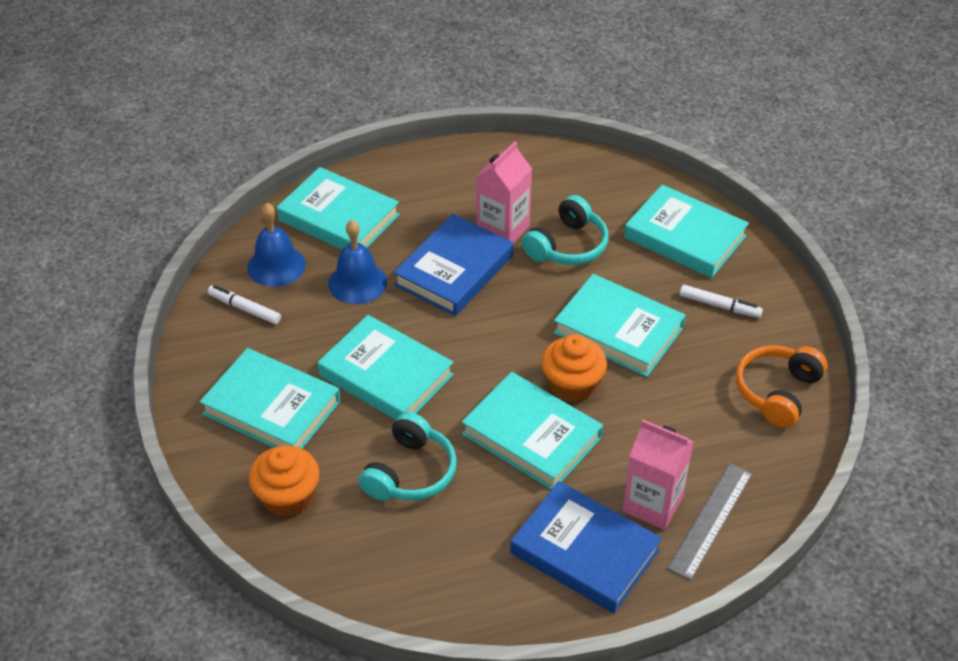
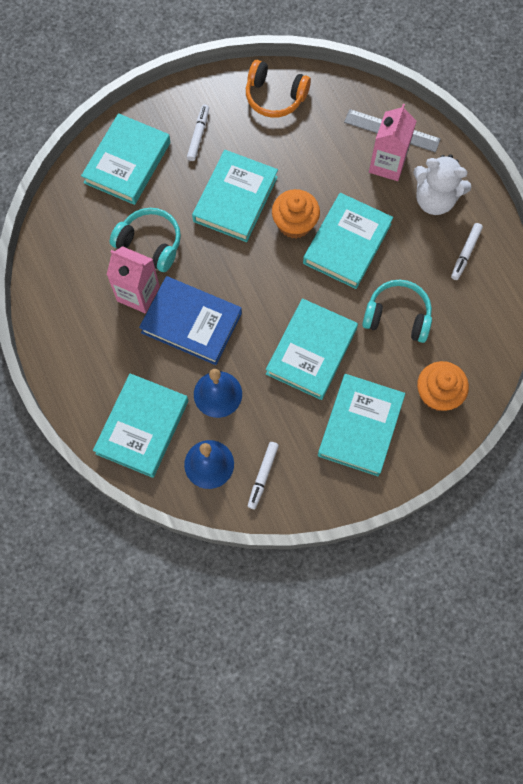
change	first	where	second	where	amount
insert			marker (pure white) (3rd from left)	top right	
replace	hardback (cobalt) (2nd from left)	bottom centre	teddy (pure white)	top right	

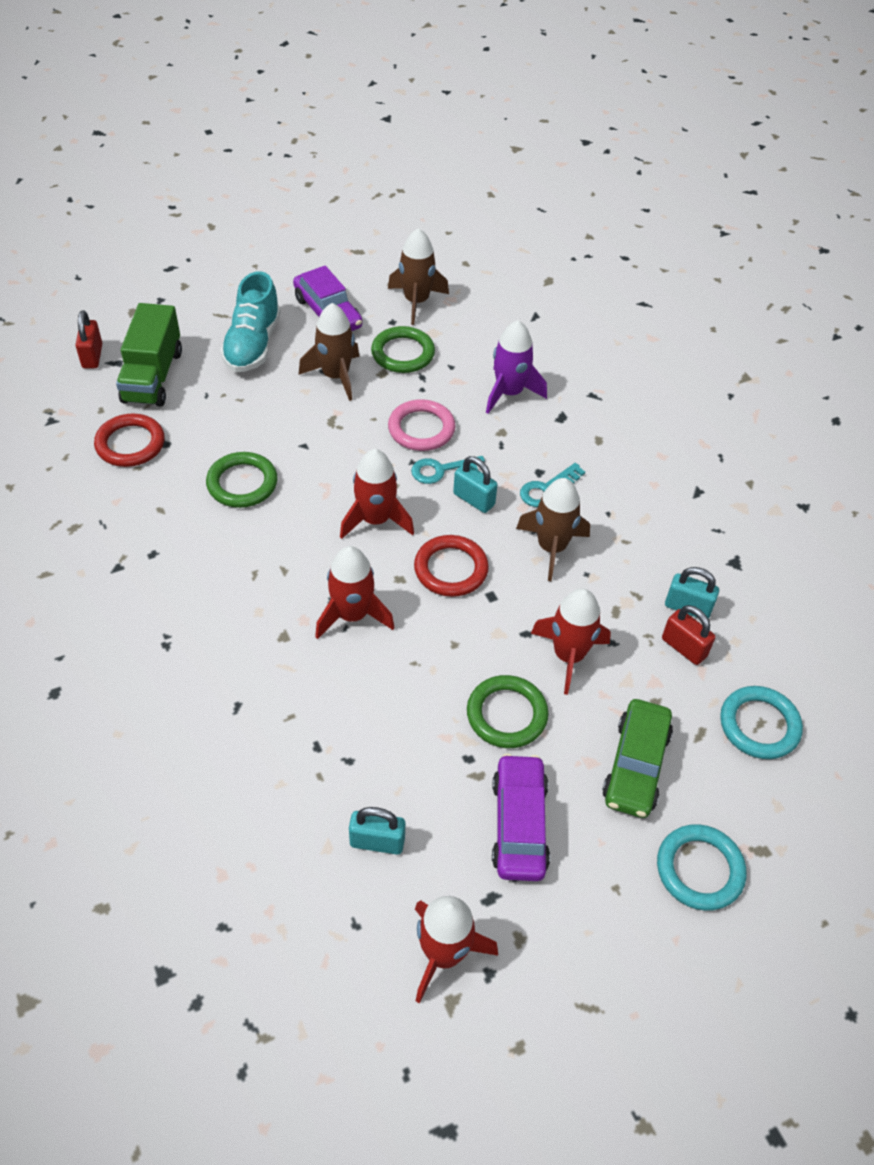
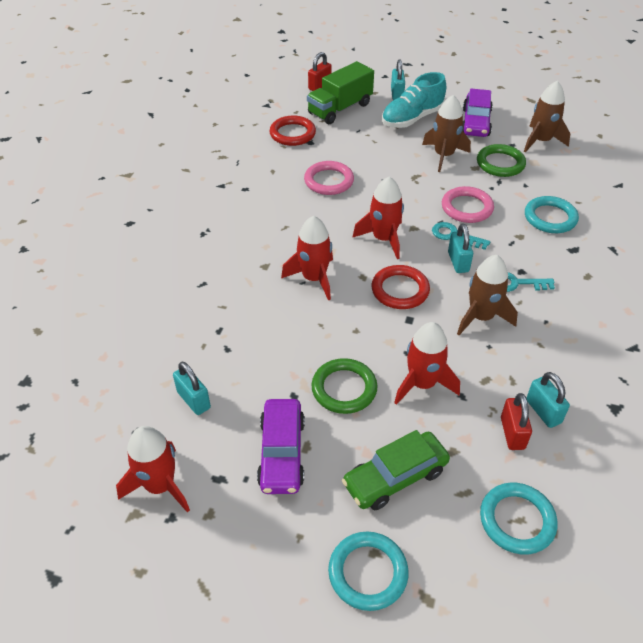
change	first	where	second	where	amount
insert			lock (teal) (2nd from left)	top centre	
replace	toy rocket (royal purple)	top centre	torus (teal) (3rd from left)	top right	
recolor	torus (green) (1st from left)	middle left	torus (rosy) (1st from left)	top centre	
rotate	automobile (royal purple) (2nd from left in the first image)	bottom centre	automobile (royal purple) (1st from left)	bottom centre	135 degrees clockwise

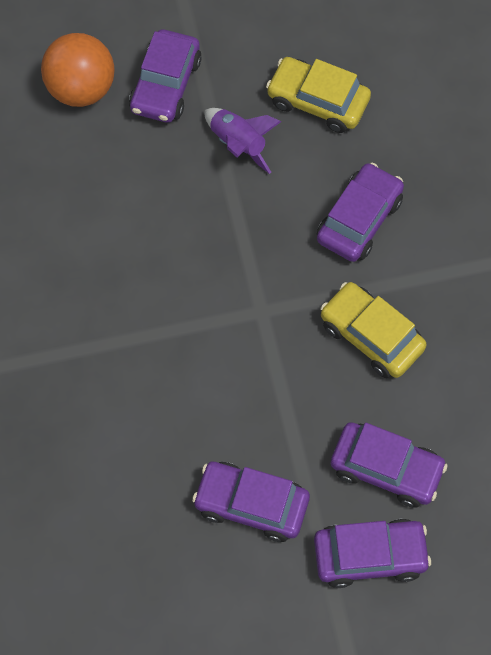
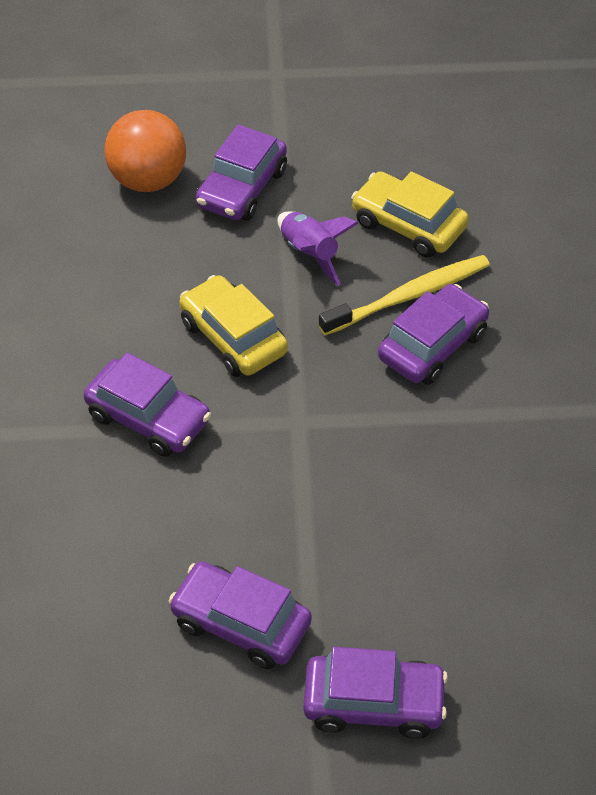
change	first	where	second	where	amount
insert			toothbrush (bright yellow)	middle right	
move	automobile (bright yellow) (2nd from left in the first image)	middle right	automobile (bright yellow) (1st from left)	centre	
move	automobile (royal purple) (5th from left in the first image)	bottom right	automobile (royal purple) (1st from left)	middle left	

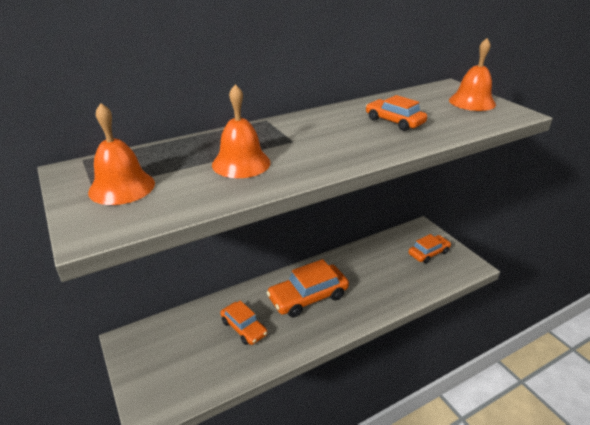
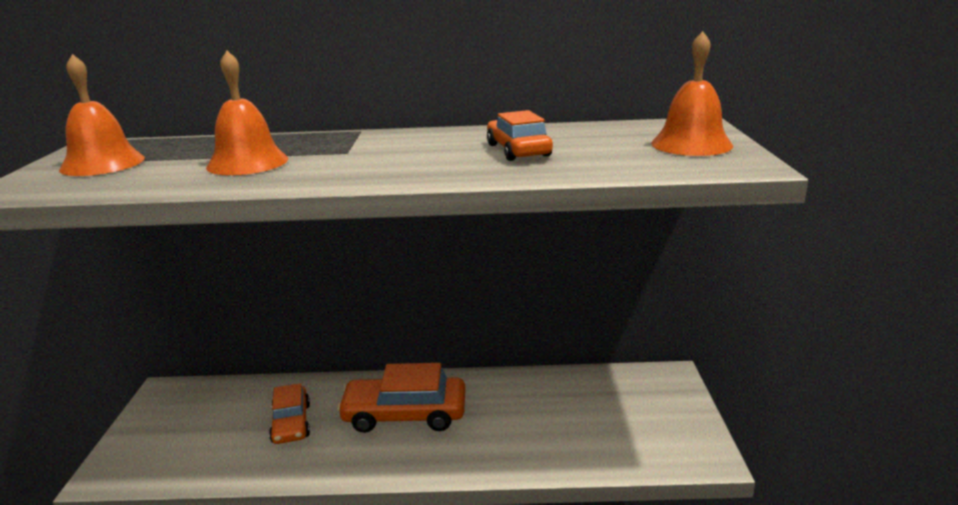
change	first	where	second	where	amount
delete	automobile (orange) (4th from left)	middle right			

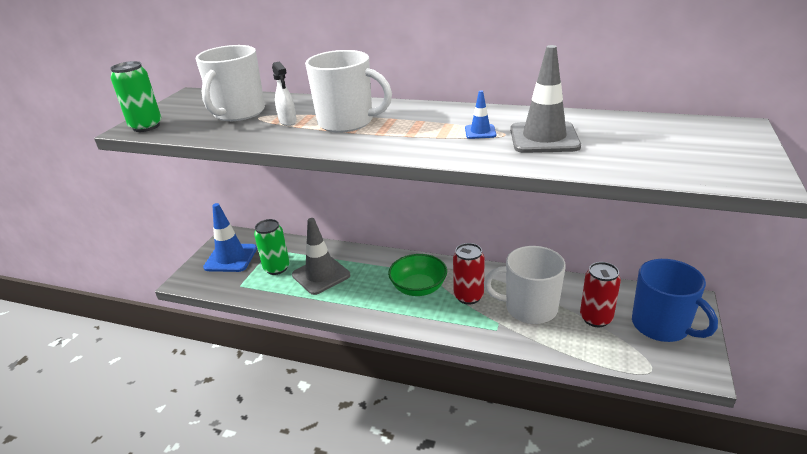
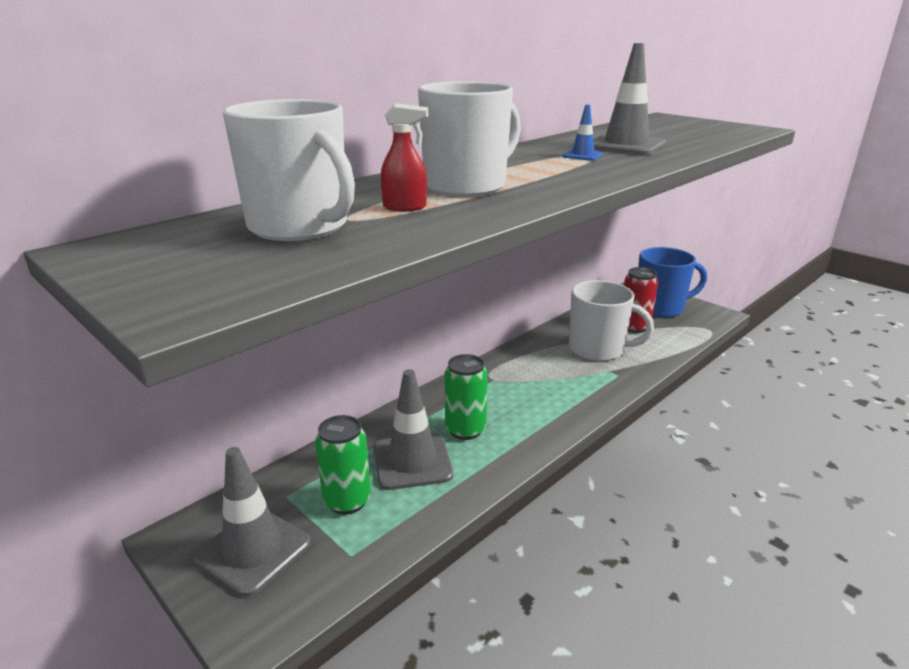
change	first	where	second	where	amount
delete	serving bowl (green)	centre			
delete	can (red) (1st from left)	centre			
move	can (green) (1st from left in the first image)	top left	can (green) (2nd from left)	centre	
recolor	safety cone (cobalt) (1st from left)	middle left	safety cone (gray) (1st from left)	bottom left	
recolor	spray cleaner (pure white)	top centre	spray cleaner (red)	top centre	
rotate	coffee mug (pure white) (3rd from left)	centre		middle right	105 degrees counterclockwise

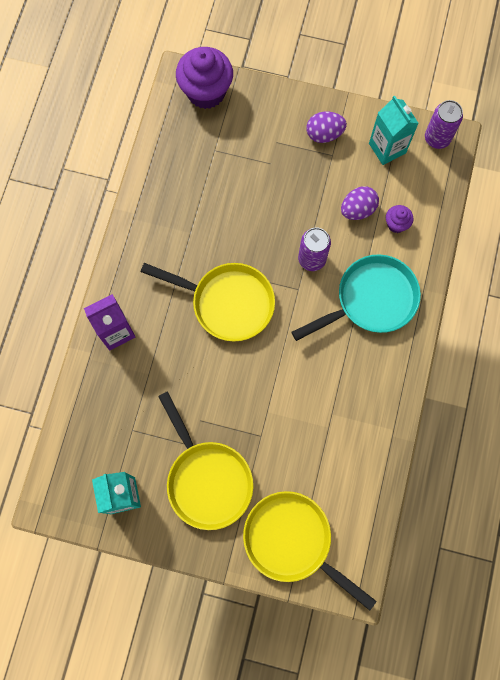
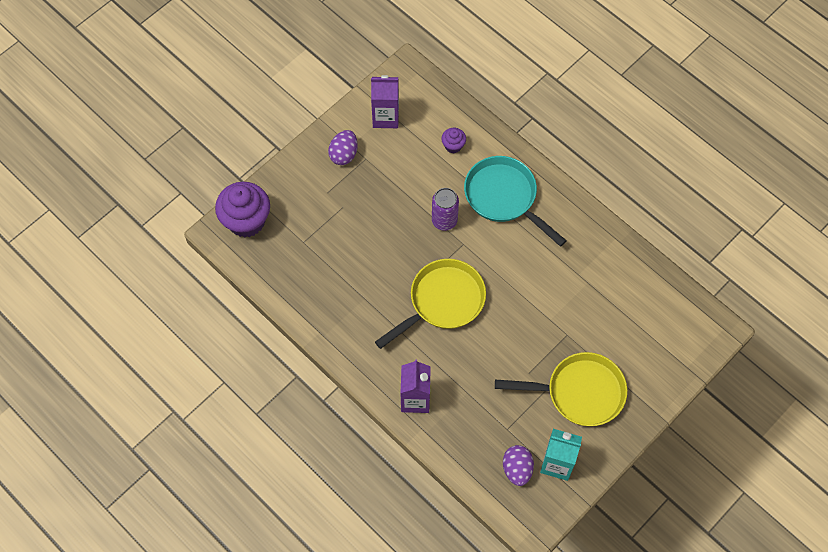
change	first	where	second	where	amount
delete	frying pan (bright yellow) (3rd from left)	bottom centre			
delete	can (royal purple) (2nd from left)	top right			
move	toy egg (royal purple) (2nd from left)	top right		bottom centre	
recolor	carton (teal) (2nd from left)	top right	carton (royal purple) (1st from left)	top centre	
rotate	frying pan (teal)	middle right		centre	45 degrees counterclockwise

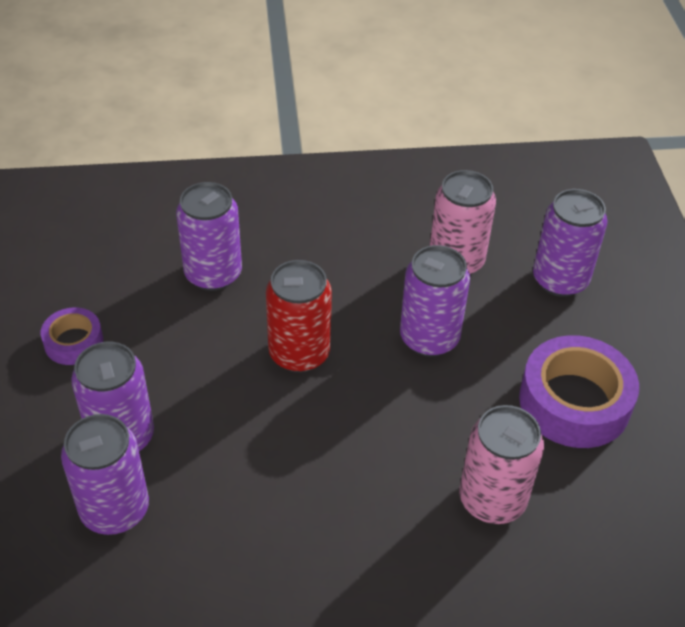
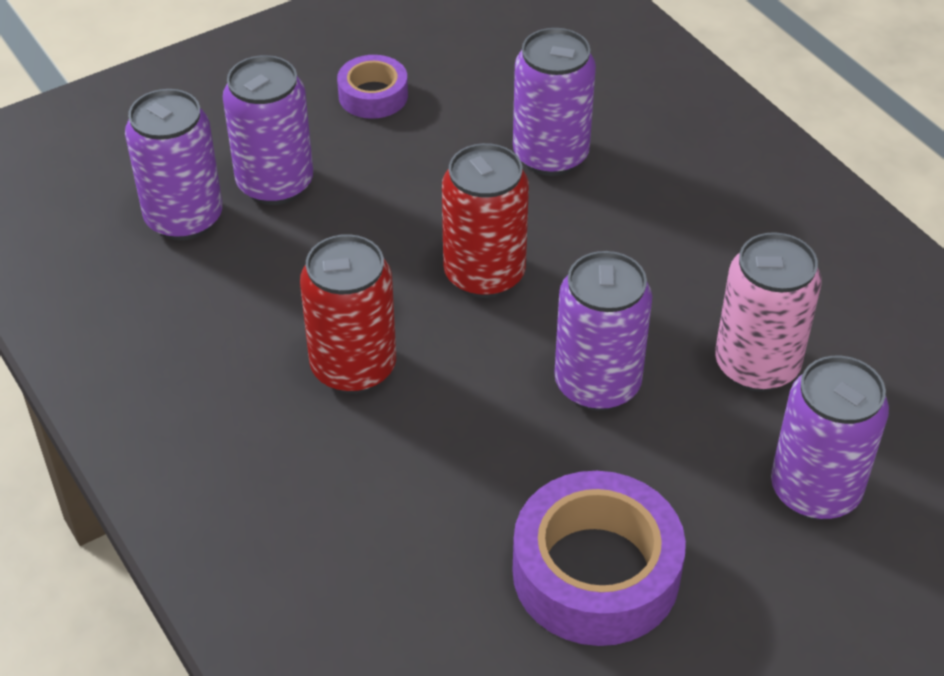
change	first	where	second	where	amount
delete	can (rosy) (2nd from left)	bottom right			
insert			can (red) (1st from left)	centre	

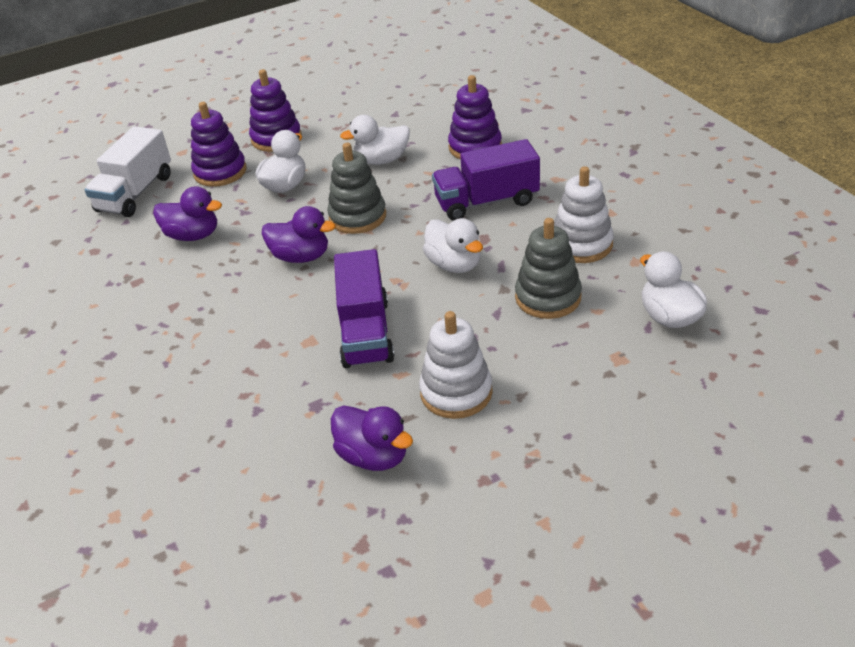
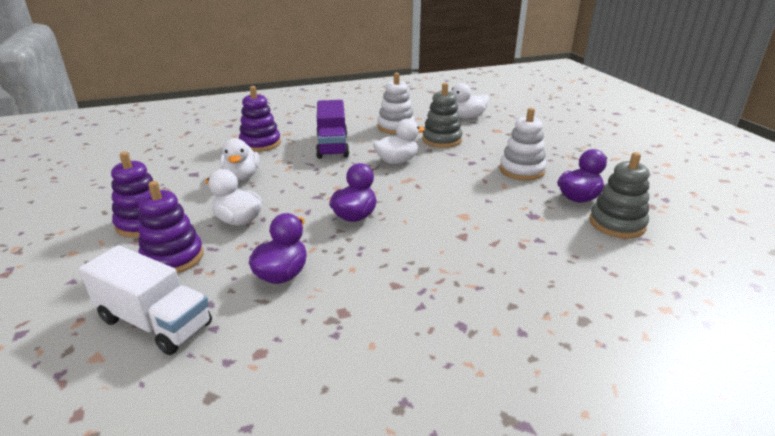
change	first	where	second	where	amount
delete	truck (royal purple) (1st from left)	centre			
move	stacking toy (gray) (1st from left in the first image)	top centre	stacking toy (gray) (2nd from left)	middle right	

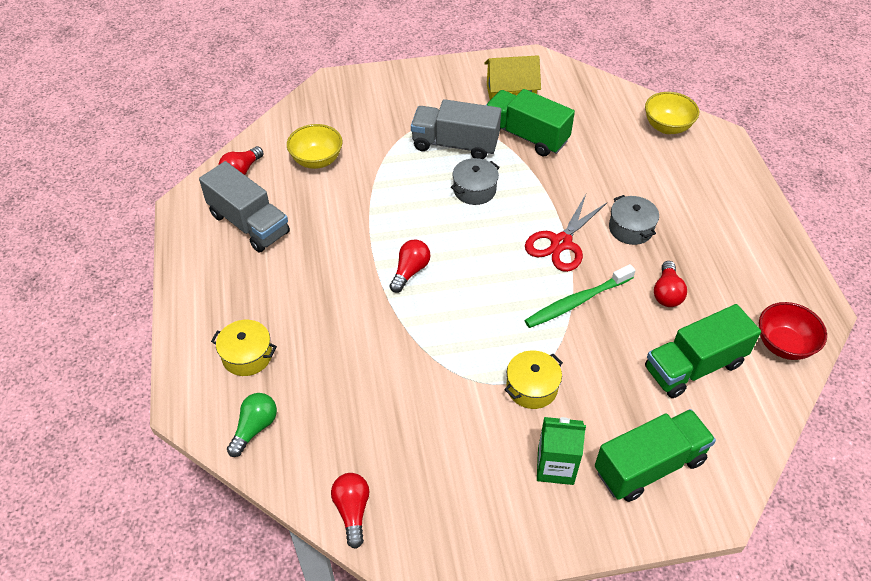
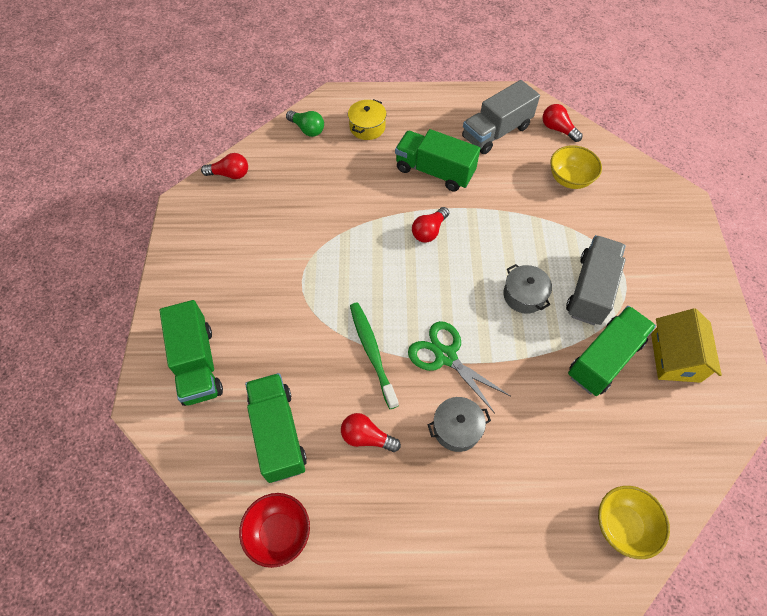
change	first	where	second	where	amount
delete	cooking pot (bright yellow) (2nd from left)	centre			
delete	carton (green)	bottom centre			
insert			truck (green) (3rd from left)	top centre	
recolor	shears (red)	centre	shears (green)	centre	
rotate	light bulb (red) (3rd from left)	centre		centre	90 degrees clockwise

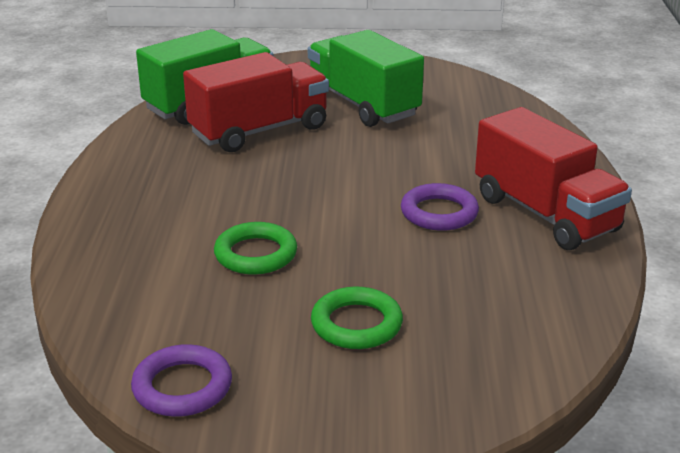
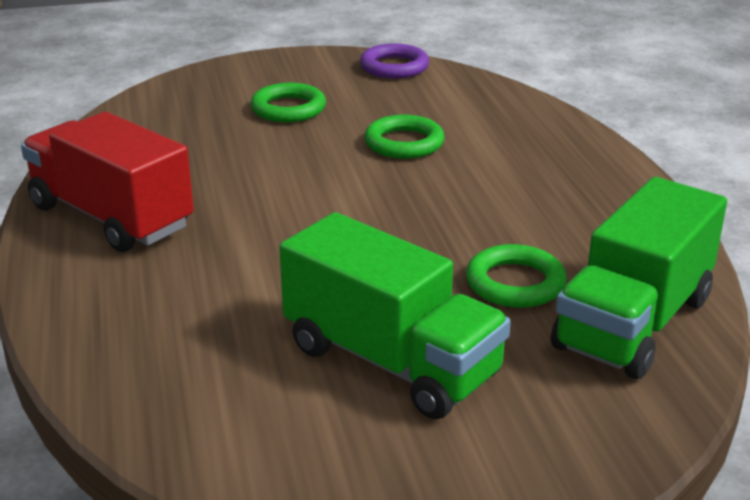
change	first	where	second	where	amount
delete	torus (royal purple) (2nd from left)	centre			
replace	truck (red) (1st from left)	top centre	torus (green) (3rd from left)	middle right	

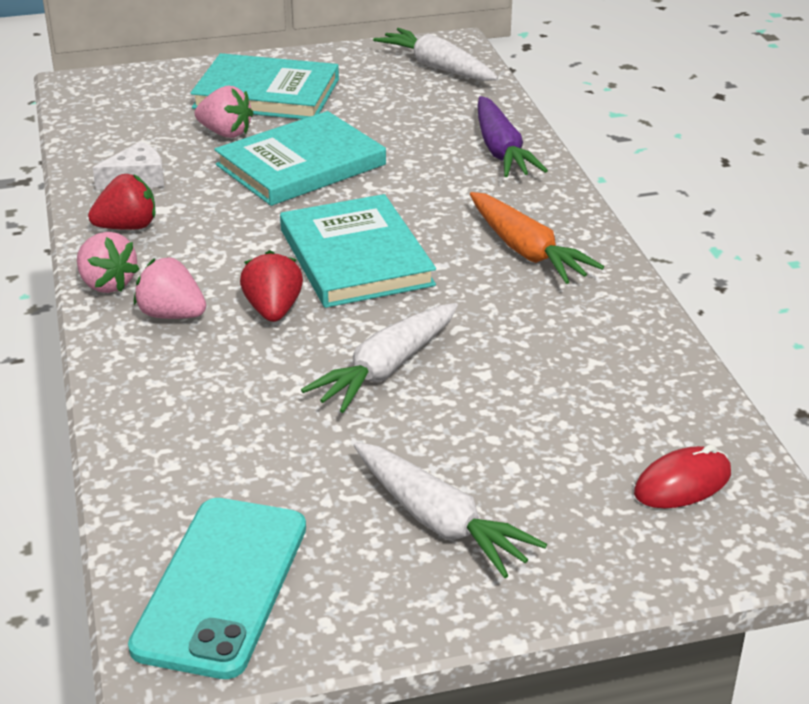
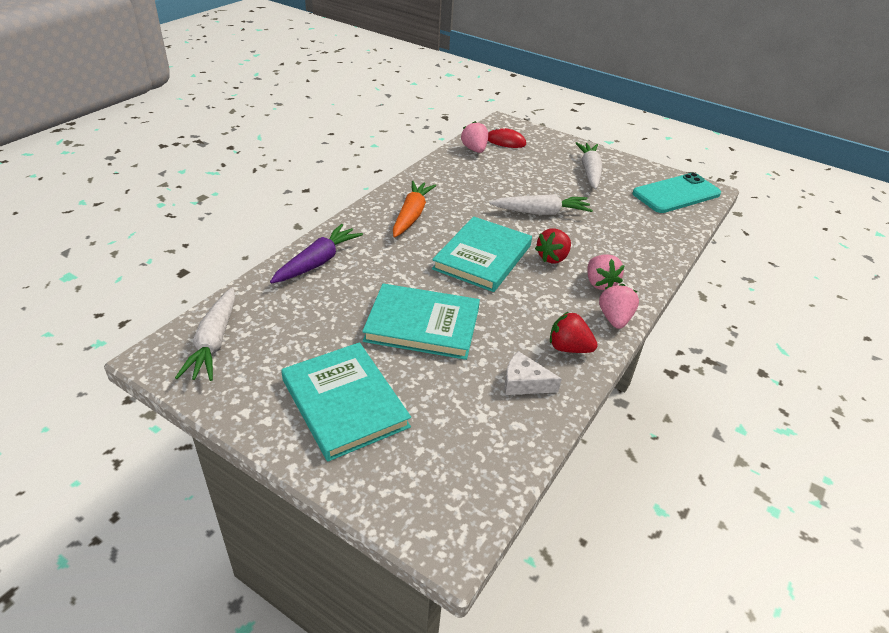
change	first	where	second	where	amount
move	toy strawberry (rosy) (3rd from left in the first image)	top left	toy strawberry (rosy) (1st from left)	top centre	

